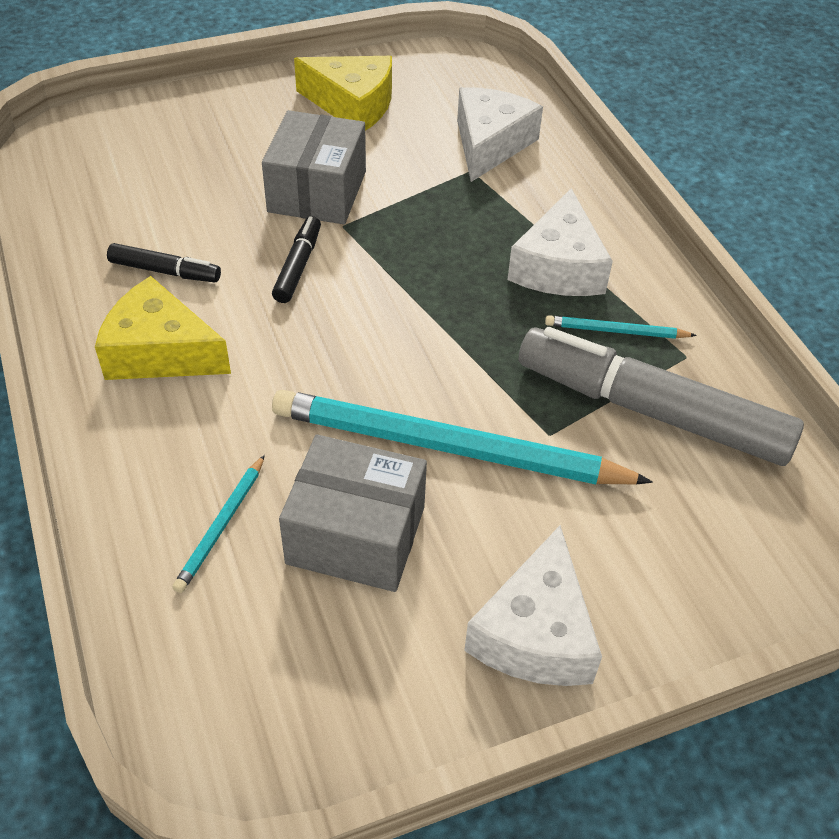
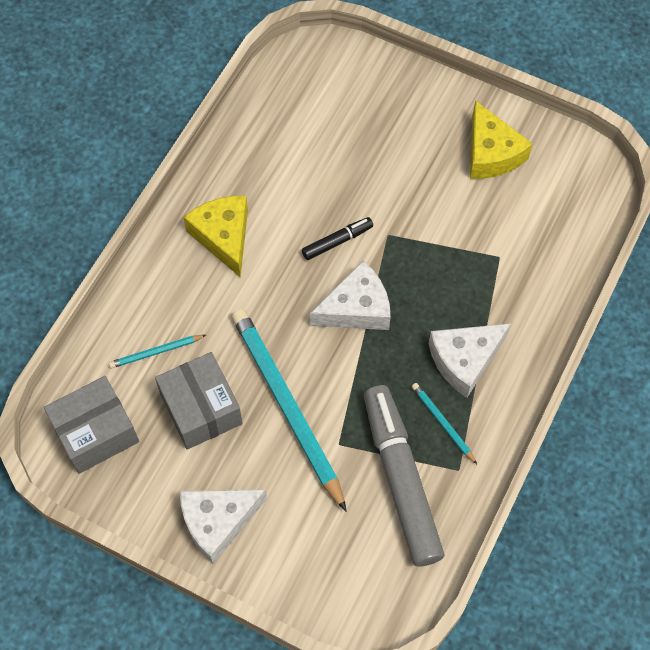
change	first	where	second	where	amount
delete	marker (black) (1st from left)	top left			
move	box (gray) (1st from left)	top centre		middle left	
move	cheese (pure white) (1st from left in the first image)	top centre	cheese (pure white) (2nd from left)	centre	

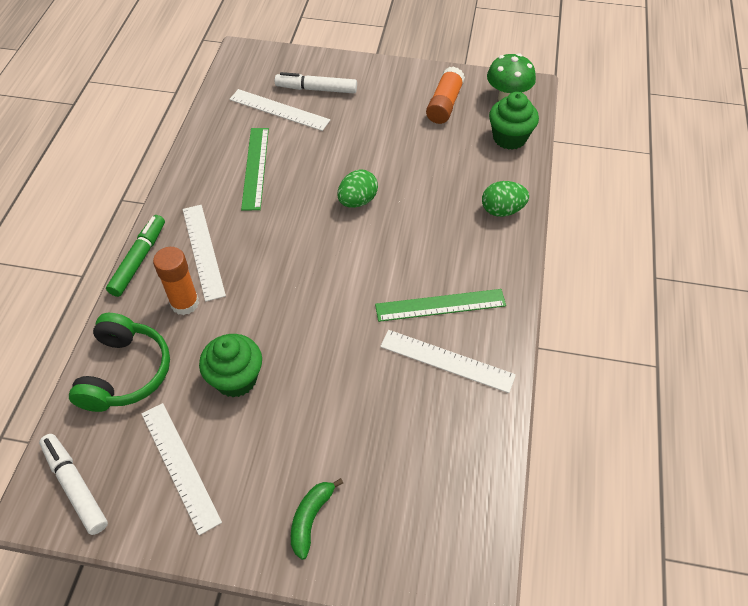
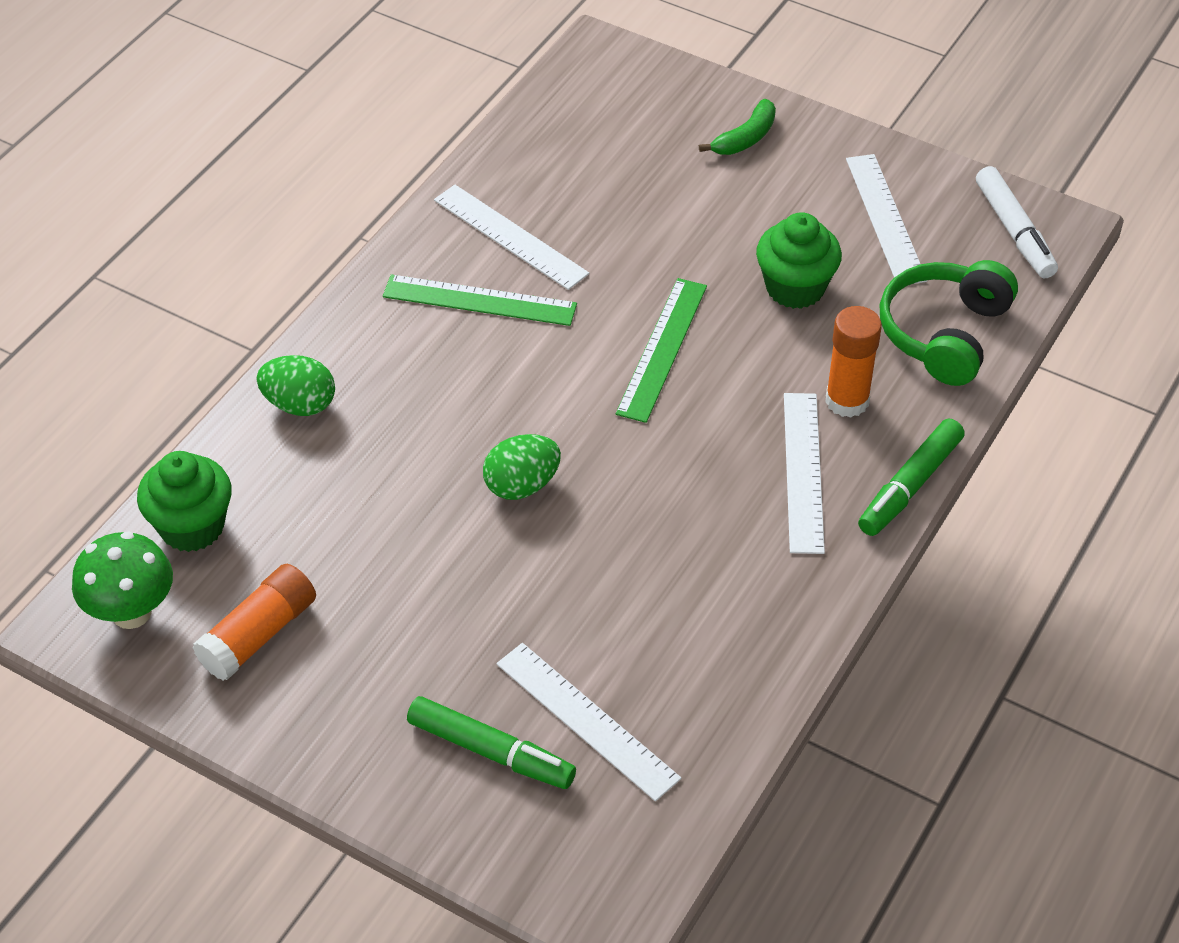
change	first	where	second	where	amount
move	measuring stick (green) (1st from left in the first image)	top centre	measuring stick (green) (2nd from left)	centre	
recolor	marker (pure white) (2nd from left)	top centre	marker (green) (1st from left)	bottom centre	

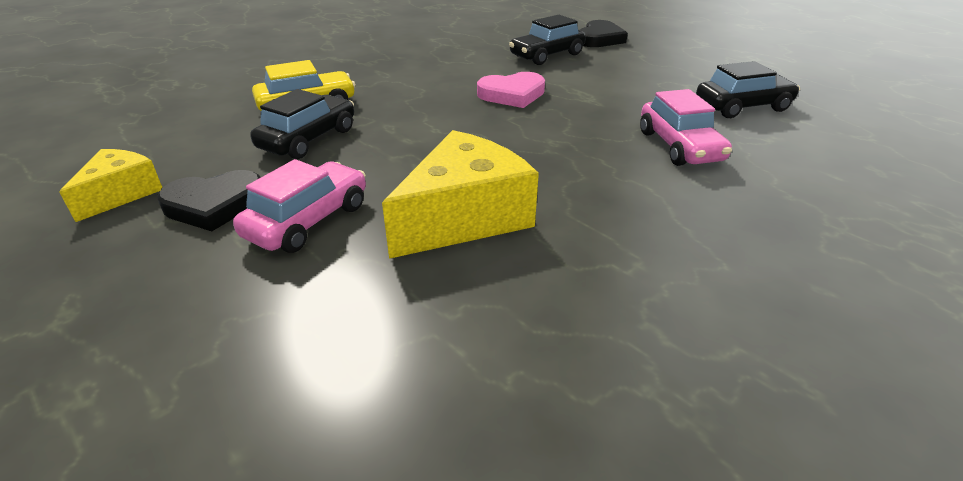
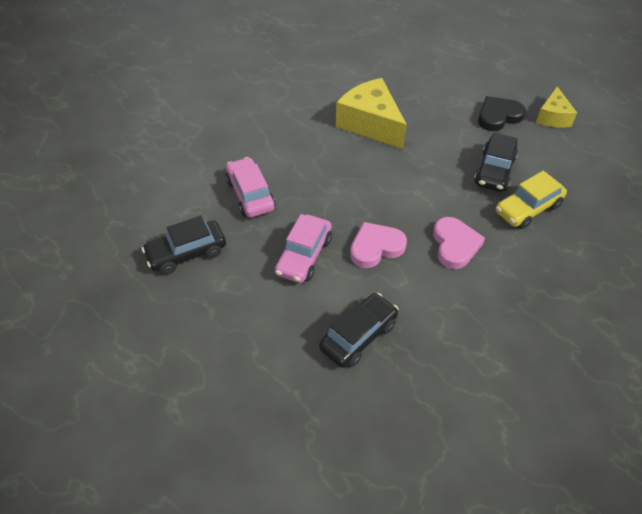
change	first	where	second	where	amount
delete	love heart (black) (2nd from left)	top centre			
insert			love heart (rosy) (2nd from left)	middle right	
move	automobile (rosy) (1st from left in the first image)	middle left	automobile (rosy) (2nd from left)	centre	
rotate	cheese (bright yellow) (2nd from left in the first image)	centre	cheese (bright yellow) (1st from left)	top centre	105 degrees clockwise

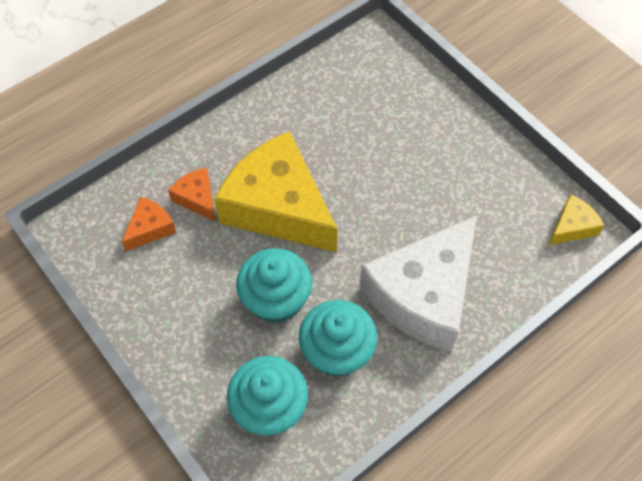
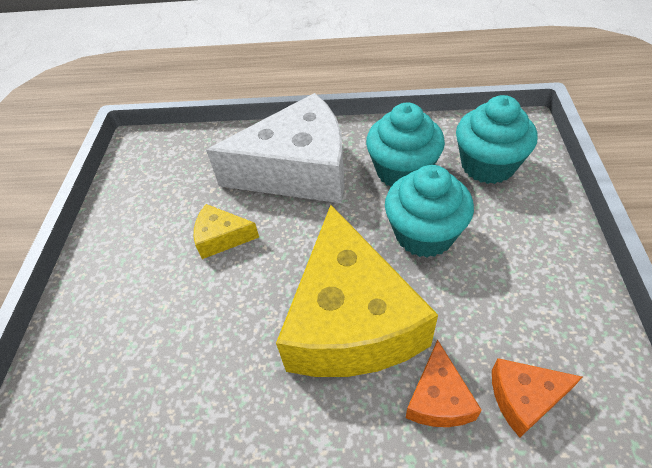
change	first	where	second	where	amount
move	cheese (bright yellow) (2nd from left in the first image)	middle right	cheese (bright yellow) (1st from left)	centre	

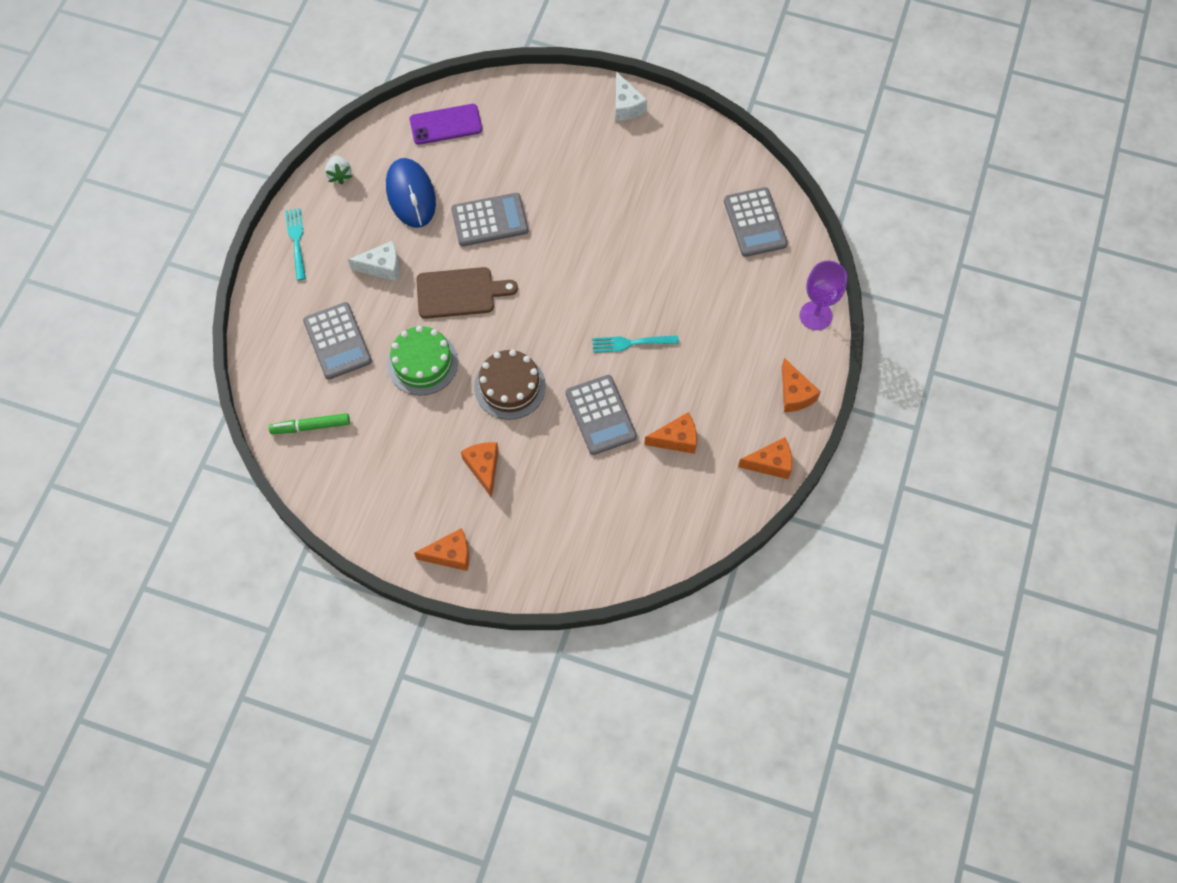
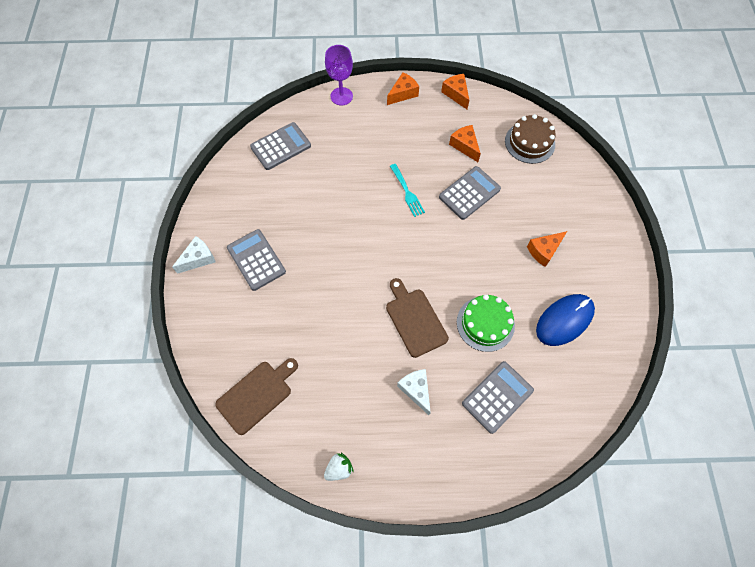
change	first	where	second	where	amount
delete	marker (green)	middle left			
delete	fork (teal) (1st from left)	top left			
delete	cheese (orange) (1st from left)	centre			
move	computer mouse (cobalt)	top centre		middle right	
move	adding machine (gray) (2nd from left in the first image)	top centre	adding machine (gray) (1st from left)	centre	
move	cake (dark brown)	centre		top right	
replace	mobile phone (royal purple)	top centre	cutting board (dark brown) (1st from left)	bottom centre	

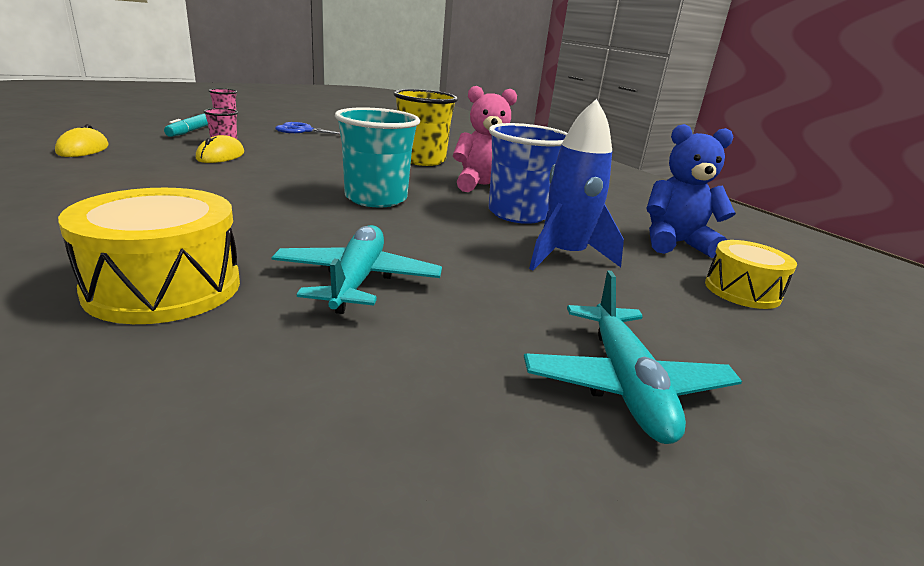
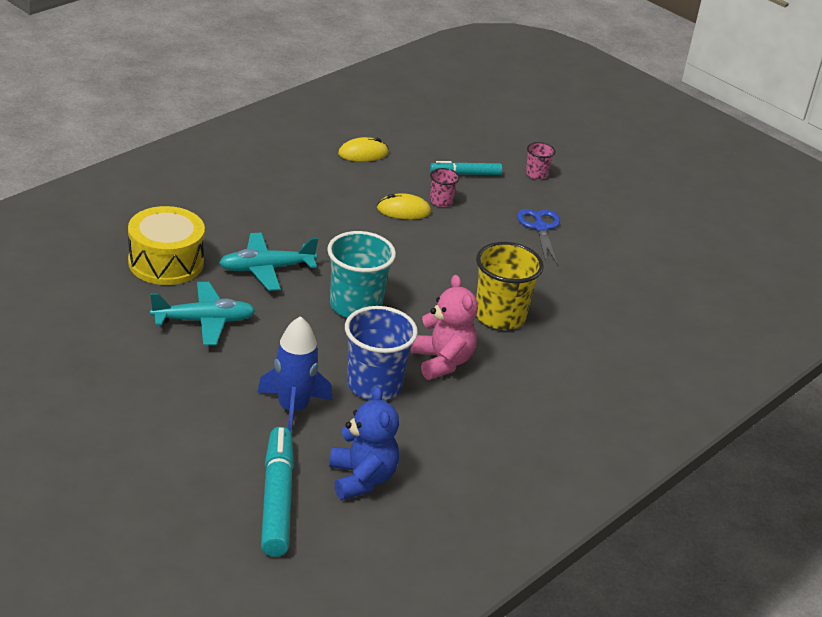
change	first	where	second	where	amount
move	aeroplane (teal) (2nd from left)	middle right		middle left	
replace	snare drum (bright yellow) (2nd from left)	middle right	marker (teal) (1st from left)	bottom centre	

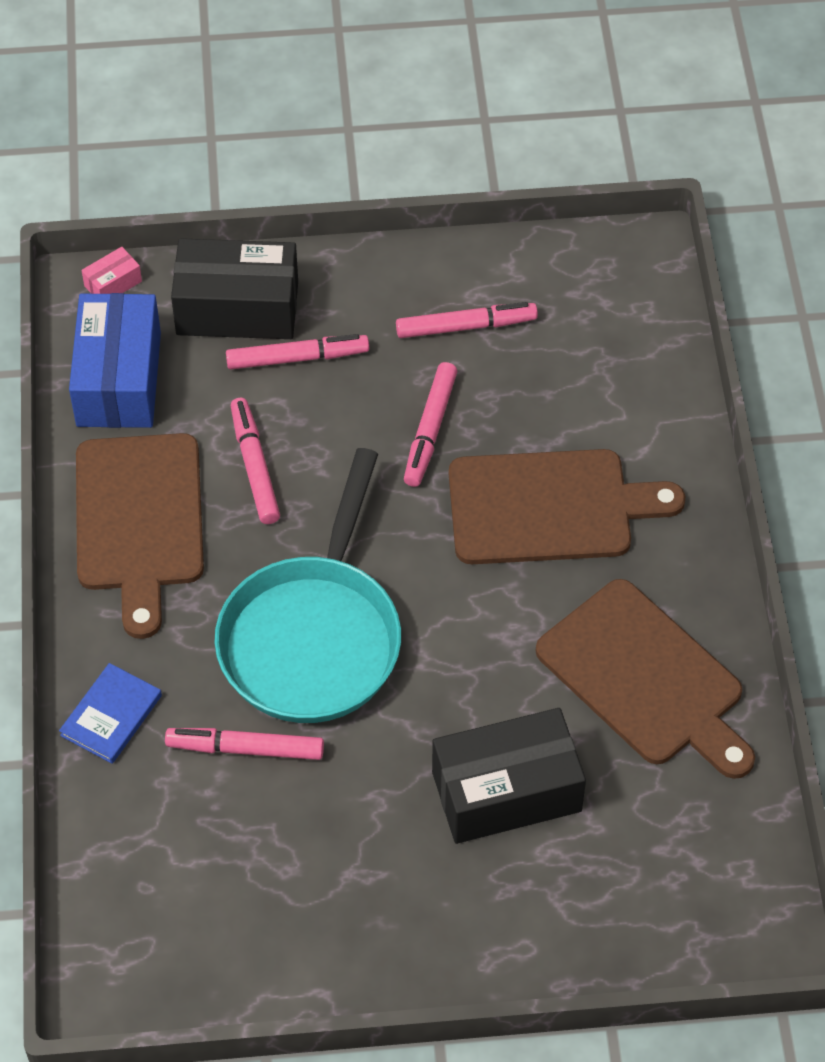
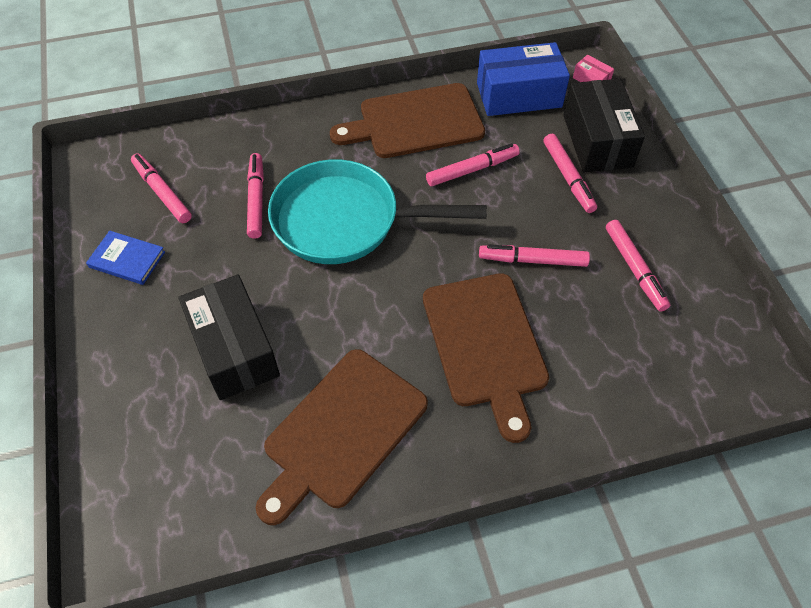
change	first	where	second	where	amount
insert			marker (rosy) (1st from left)	top left	
move	hardback (cobalt)	bottom left		middle left	

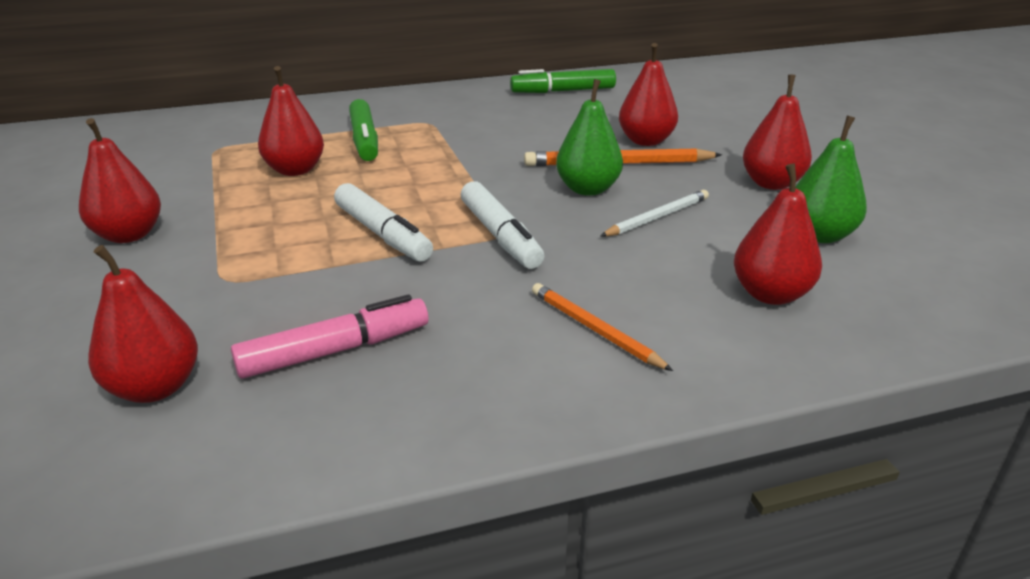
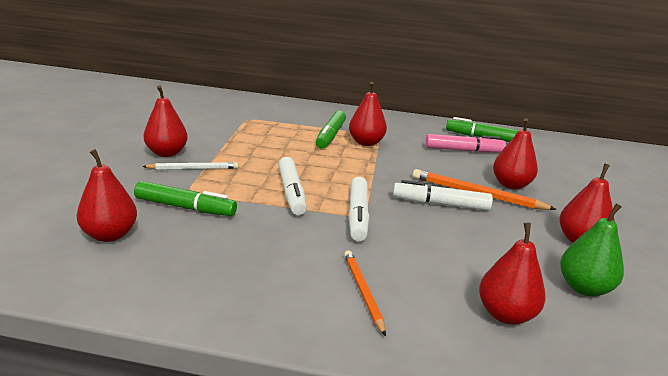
change	first	where	second	where	amount
insert			marker (green) (1st from left)	middle left	
move	marker (rosy)	middle left		middle right	
move	pear fruit (red) (3rd from left)	top left		top centre	
move	pencil (pure white)	centre		middle left	
replace	pear fruit (green) (1st from left)	top centre	marker (pure white) (3rd from left)	centre	

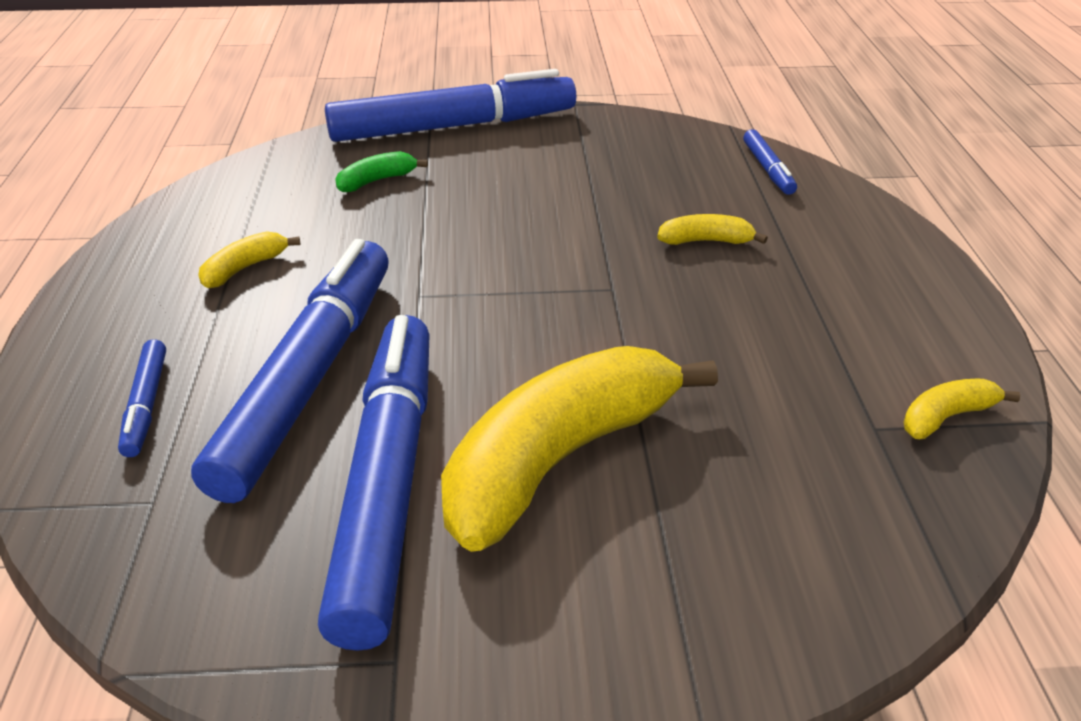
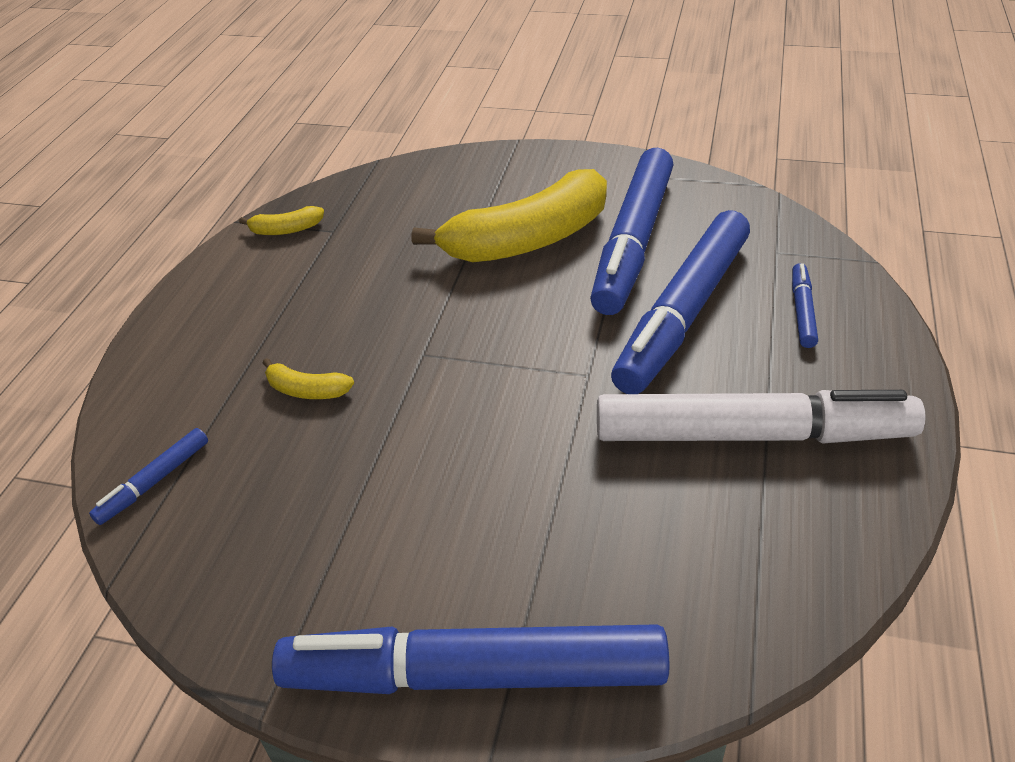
change	first	where	second	where	amount
delete	toy banana (green)	top centre			
replace	toy banana (bright yellow) (1st from left)	middle left	marker (pure white)	middle right	
rotate	marker (cobalt) (5th from left in the first image)	top right	marker (cobalt) (1st from left)	middle left	150 degrees counterclockwise

